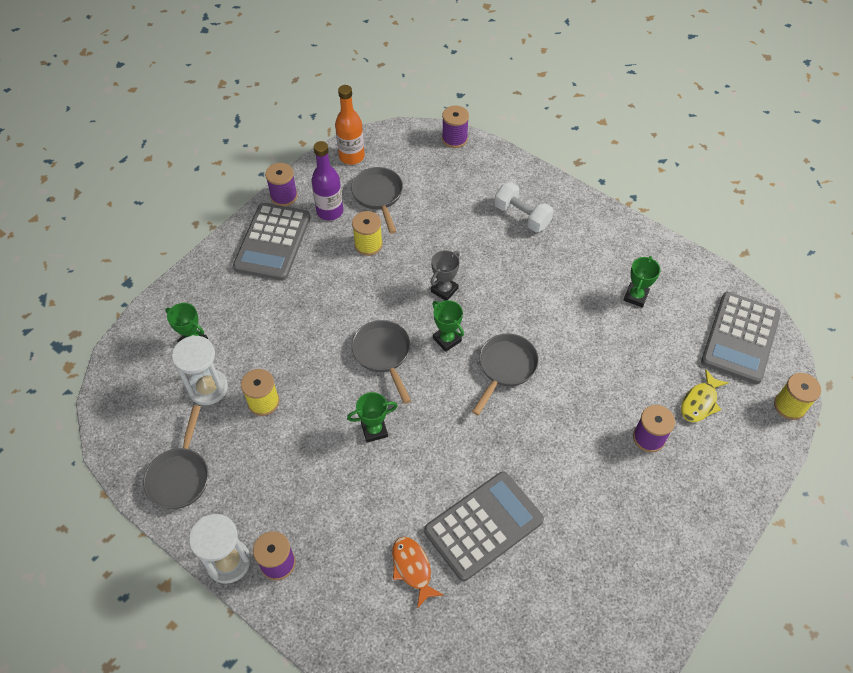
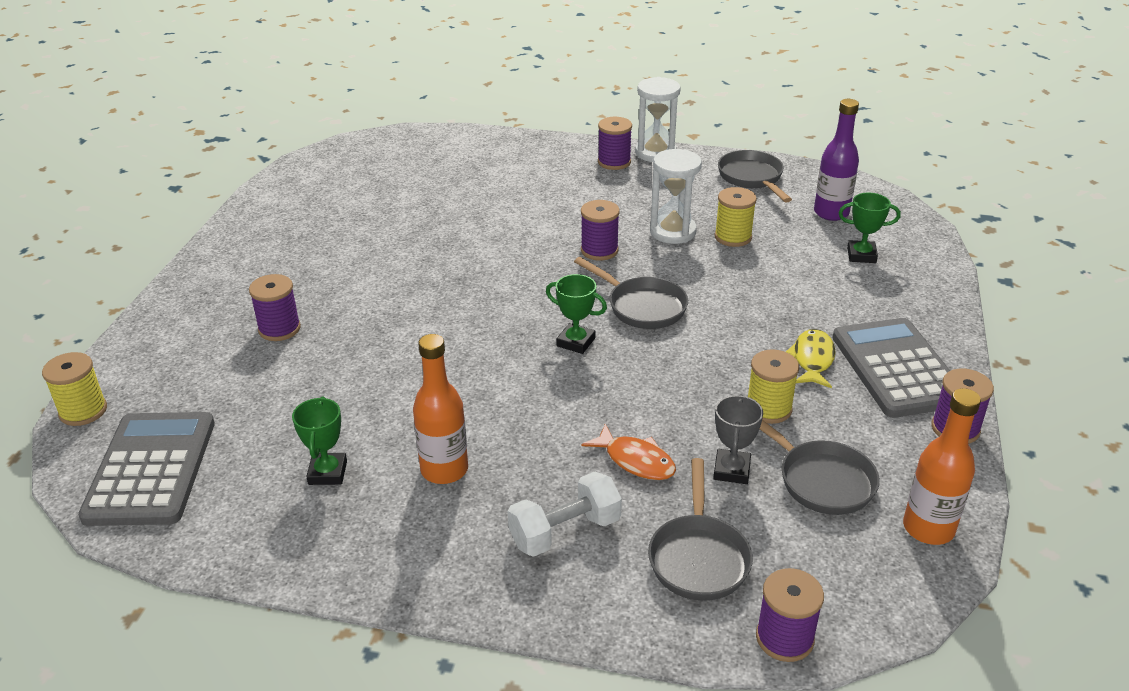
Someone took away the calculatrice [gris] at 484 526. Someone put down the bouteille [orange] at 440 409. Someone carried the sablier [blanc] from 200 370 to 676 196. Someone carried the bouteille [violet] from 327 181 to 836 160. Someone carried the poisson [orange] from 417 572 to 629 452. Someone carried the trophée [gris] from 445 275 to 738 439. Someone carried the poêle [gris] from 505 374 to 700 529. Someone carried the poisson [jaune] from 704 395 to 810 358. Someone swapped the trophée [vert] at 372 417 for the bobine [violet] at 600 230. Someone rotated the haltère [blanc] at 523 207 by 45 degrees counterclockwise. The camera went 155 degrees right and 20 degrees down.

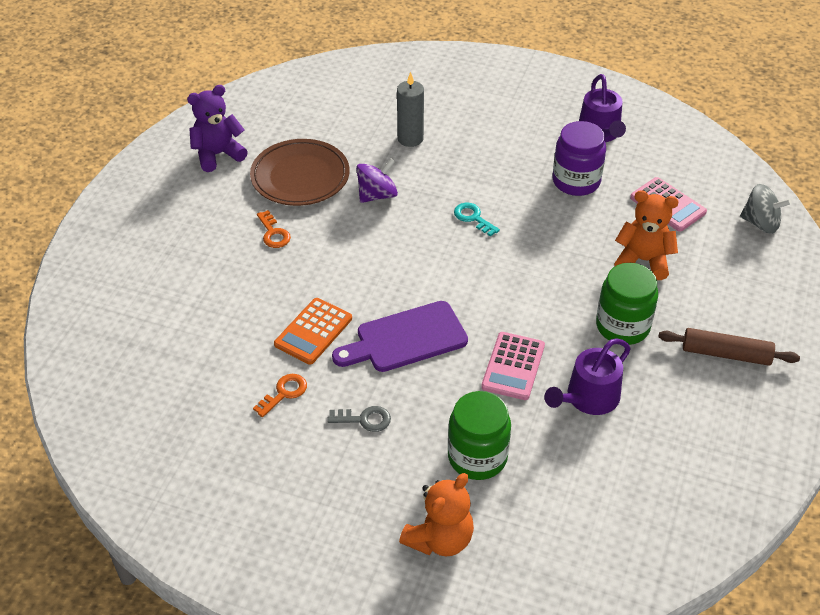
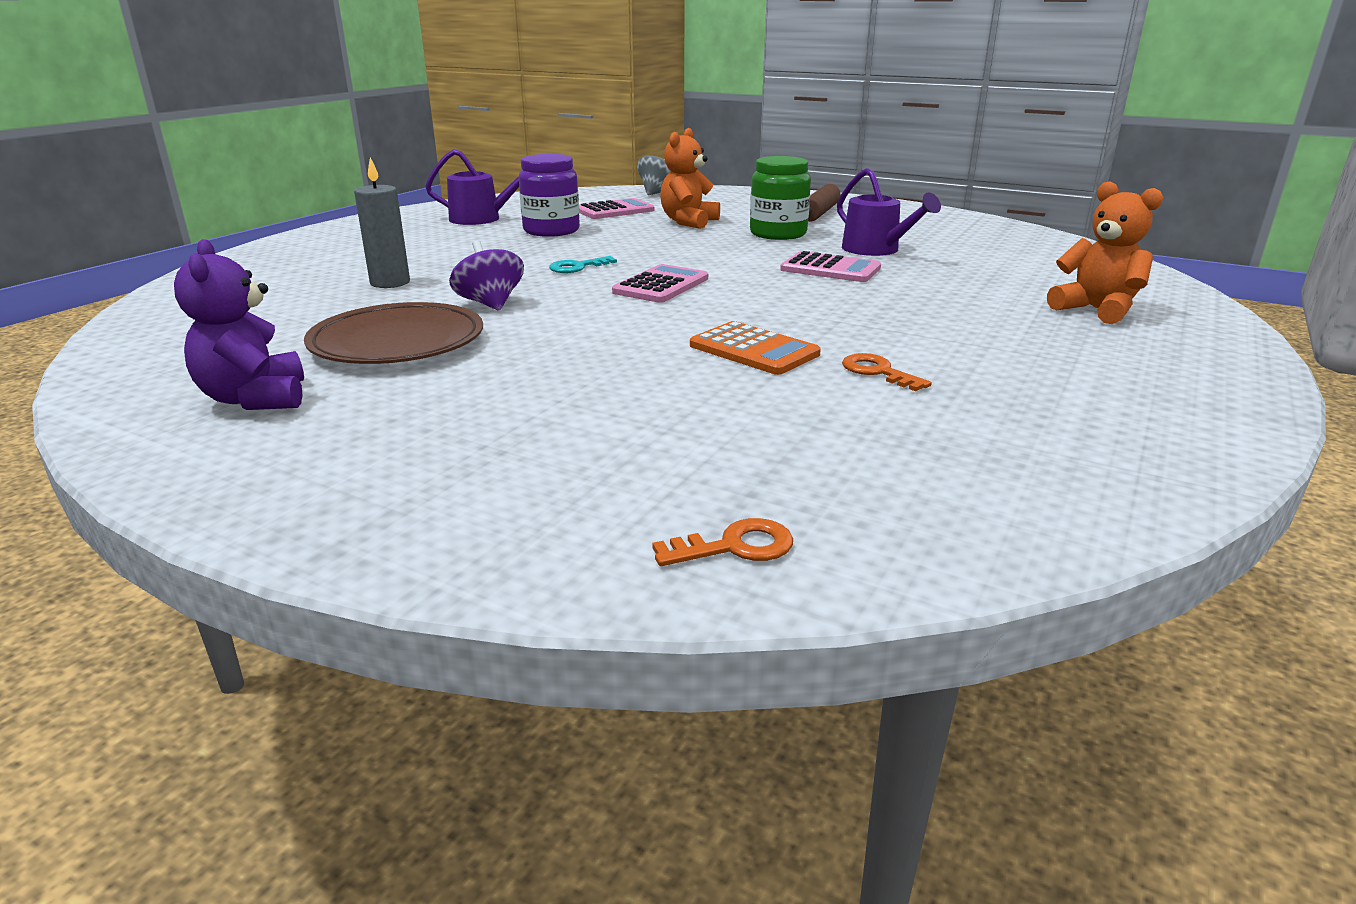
Someone took away the clé [gris] at 359 419. Someone took away the planche à découper [violet] at 400 336. Someone took away the bocal [vert] at 479 435. Someone put down the calculatrice [rose] at 660 283. Someone carried the clé [orange] from 274 229 to 722 542. The camera went 80 degrees left and 20 degrees down.

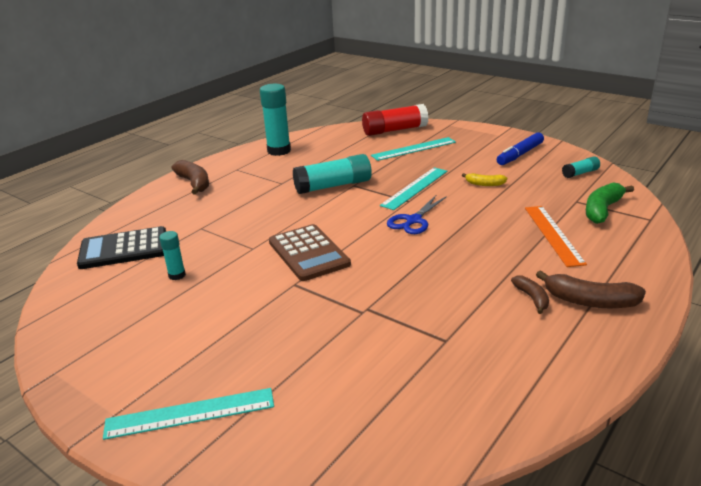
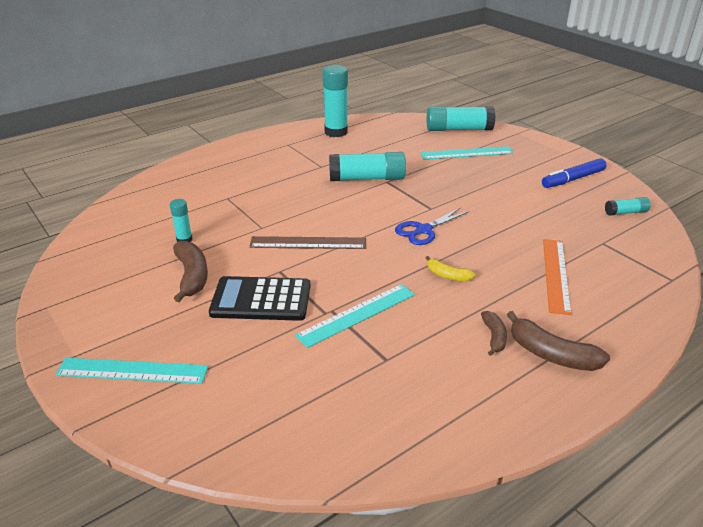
Someone took away the banane [vert] at 610 203. Someone carried the calculatrice [noir] from 121 247 to 259 298. Someone carried the banane [marron] from 190 177 to 190 271. Someone carried the règle [turquoise] from 413 188 to 355 316. Someone carried the banane [jaune] from 484 179 to 451 269. Someone swapped the calculatrice [marron] at 310 252 for the règle [marron] at 307 242. Someone repainted the bâton de colle [rouge] at 395 120, which became the bâton de colle [turquoise] at 461 118. The camera went 15 degrees right and 5 degrees up.

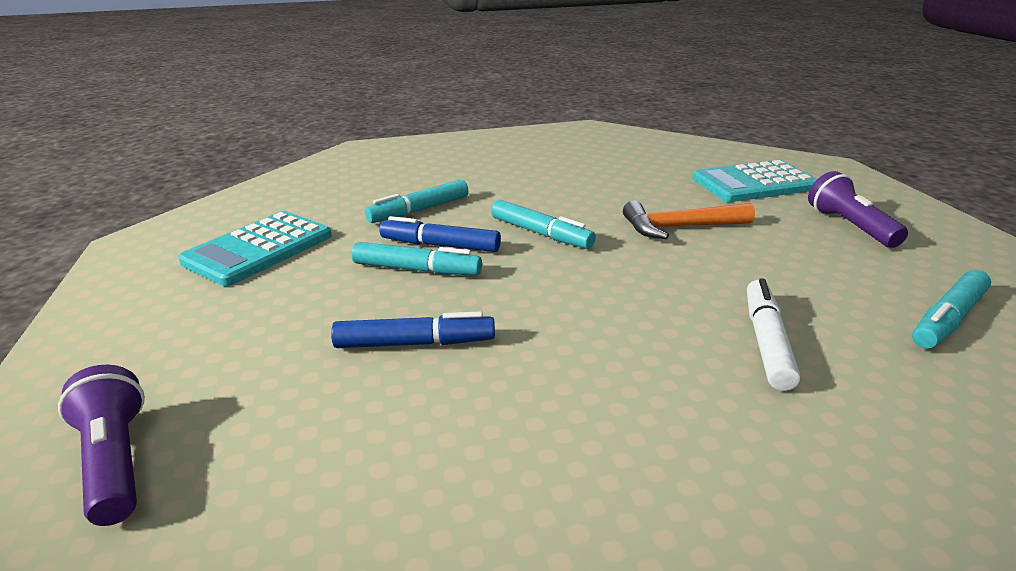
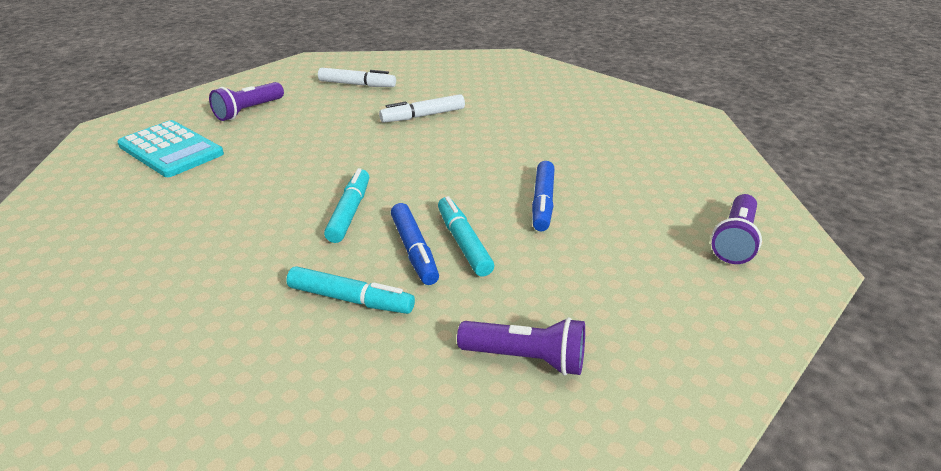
Someone took away the marteau [orange] at 689 219. Someone swapped the calculatrice [turquoise] at 255 248 for the lampe de poche [violet] at 521 346. Someone repainted the feutre [turquoise] at 951 309, which became the feutre [blanc] at 357 77. Someone rotated the feutre [bleu] at 413 329 by 135 degrees counterclockwise. The camera went 125 degrees left and 5 degrees up.

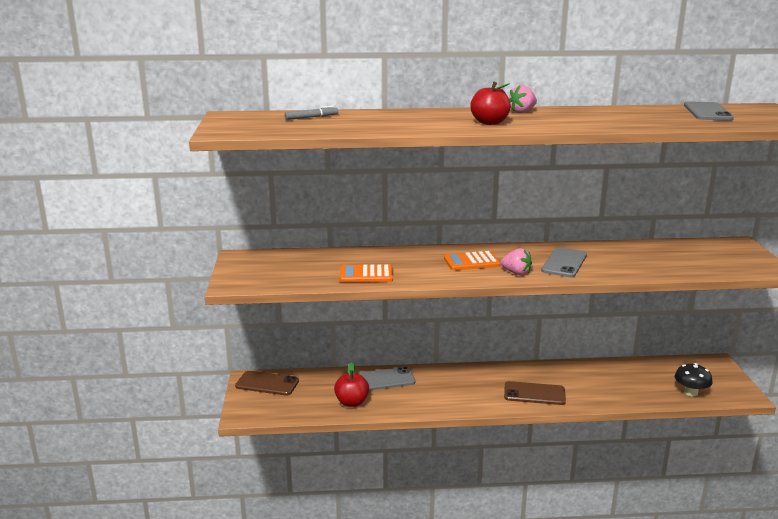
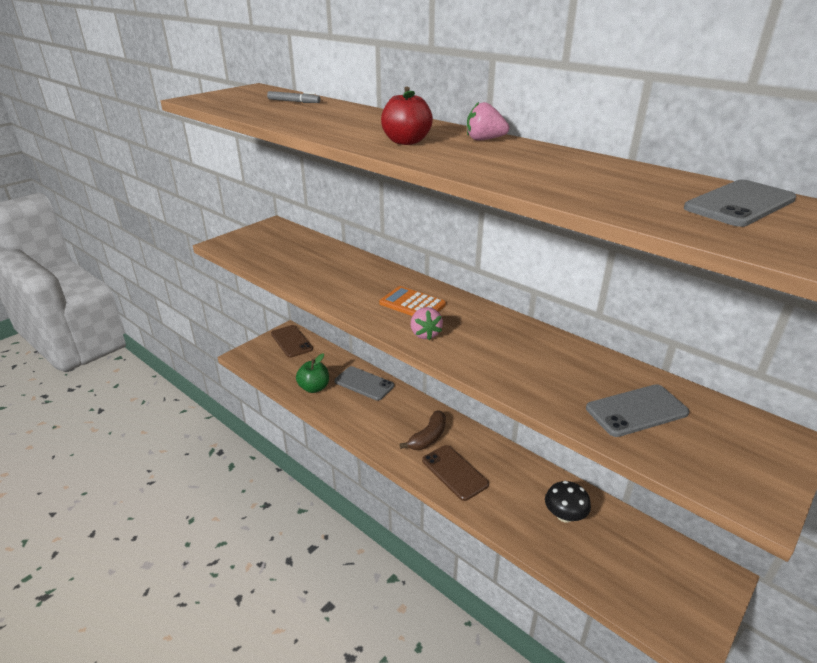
Someone took away the calculatrice [orange] at 366 273. Someone put down the banane [marron] at 423 430. Someone carried the téléphone [gris] from 564 262 to 638 410. Someone carried the champignon [noir] from 693 379 to 568 502. Someone repainted the pomme [rouge] at 351 384, which became the pomme [vert] at 312 373. The camera went 45 degrees right and 10 degrees up.

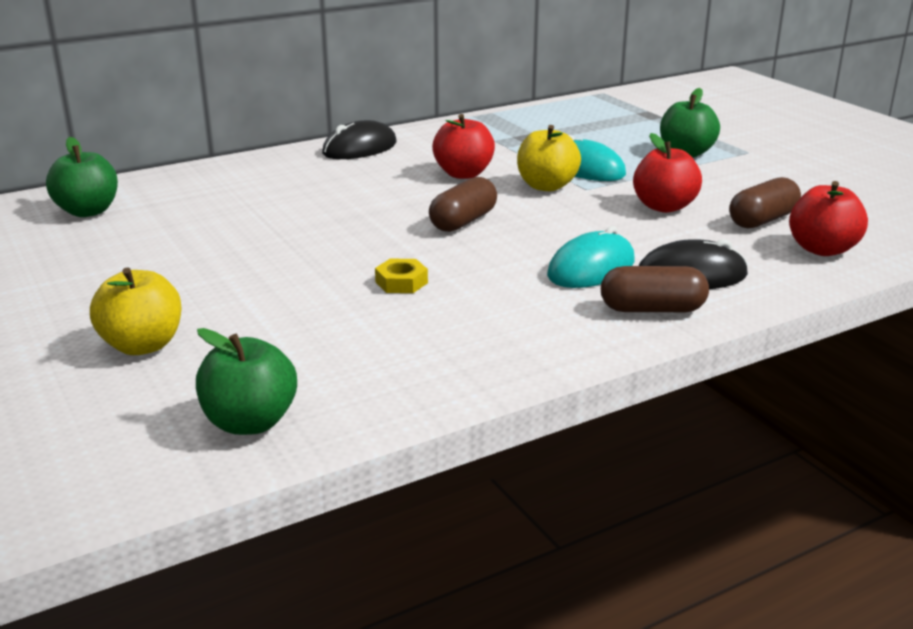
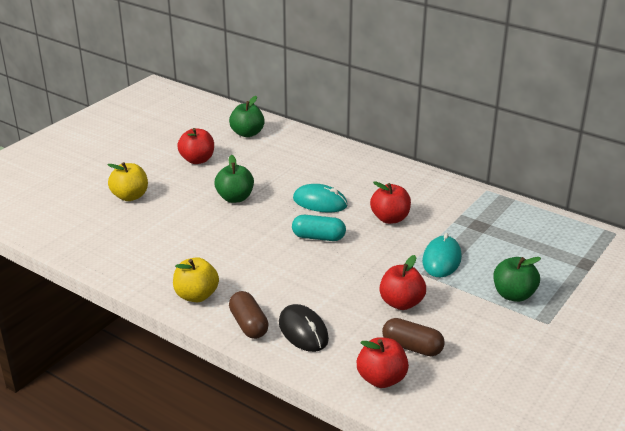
Someone took away the souris [noir] at 359 139. Someone took away the écrou [jaune] at 401 275. Someone put down the pomme [rouge] at 195 146. Someone carried the pomme [vert] from 246 381 to 234 179. Someone carried the pomme [jaune] from 549 158 to 196 279. Someone carried the souris [turquoise] from 591 257 to 320 198. Someone repainted the gélule [marron] at 463 204, which became the gélule [turquoise] at 319 228. The camera went 65 degrees right and 5 degrees up.

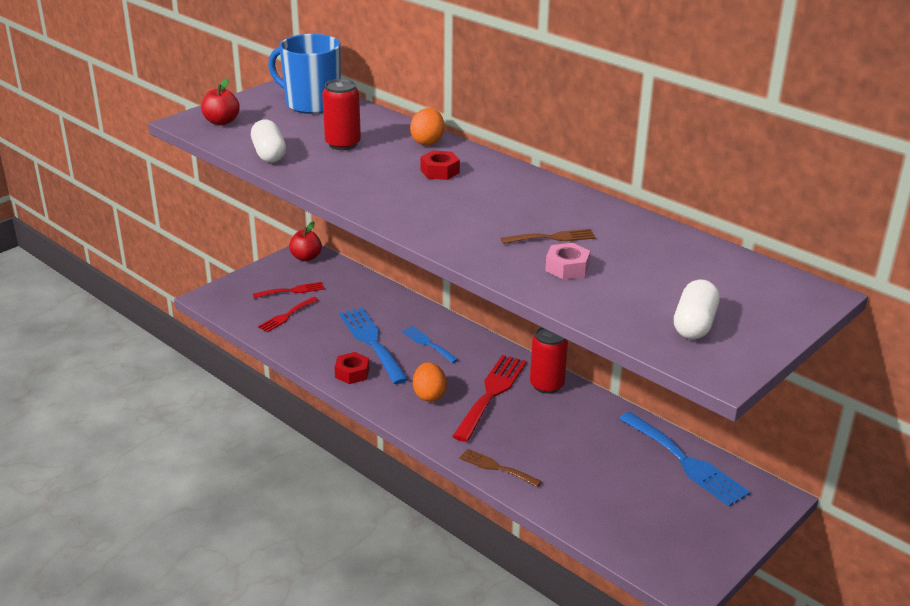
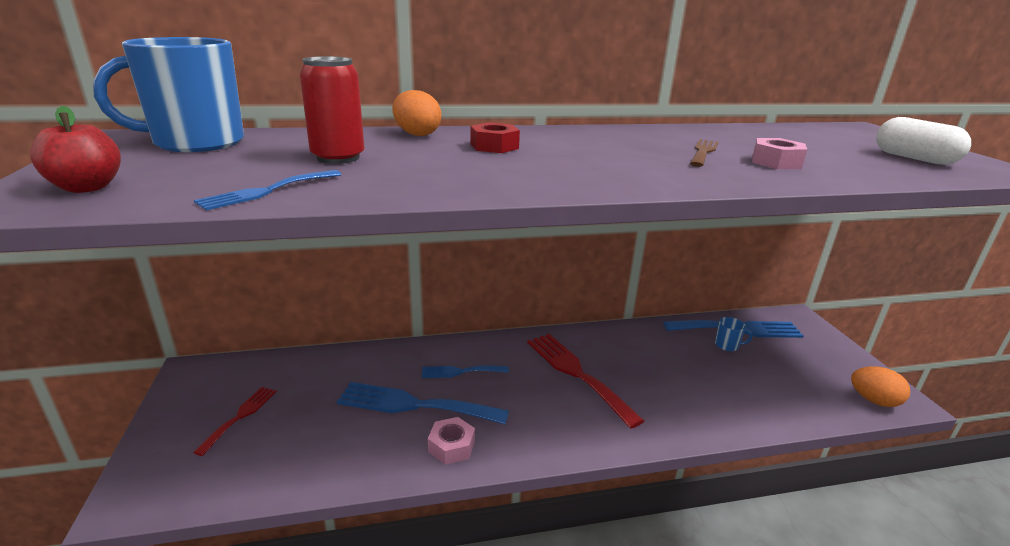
Someone took away the fourchette [rouge] at 288 314. Someone took away the pomme [rouge] at 305 241. Someone took away the fourchette [marron] at 500 468. Someone took away the canette [rouge] at 549 360. Someone put down the tasse [bleu] at 733 334. Someone carried the œuf [orange] from 430 382 to 880 386. Someone swapped the gélule [blanc] at 268 141 for the fourchette [bleu] at 267 190. Someone repainted the écrou [rouge] at 352 368, which became the écrou [rose] at 451 441. The camera went 55 degrees left and 5 degrees down.

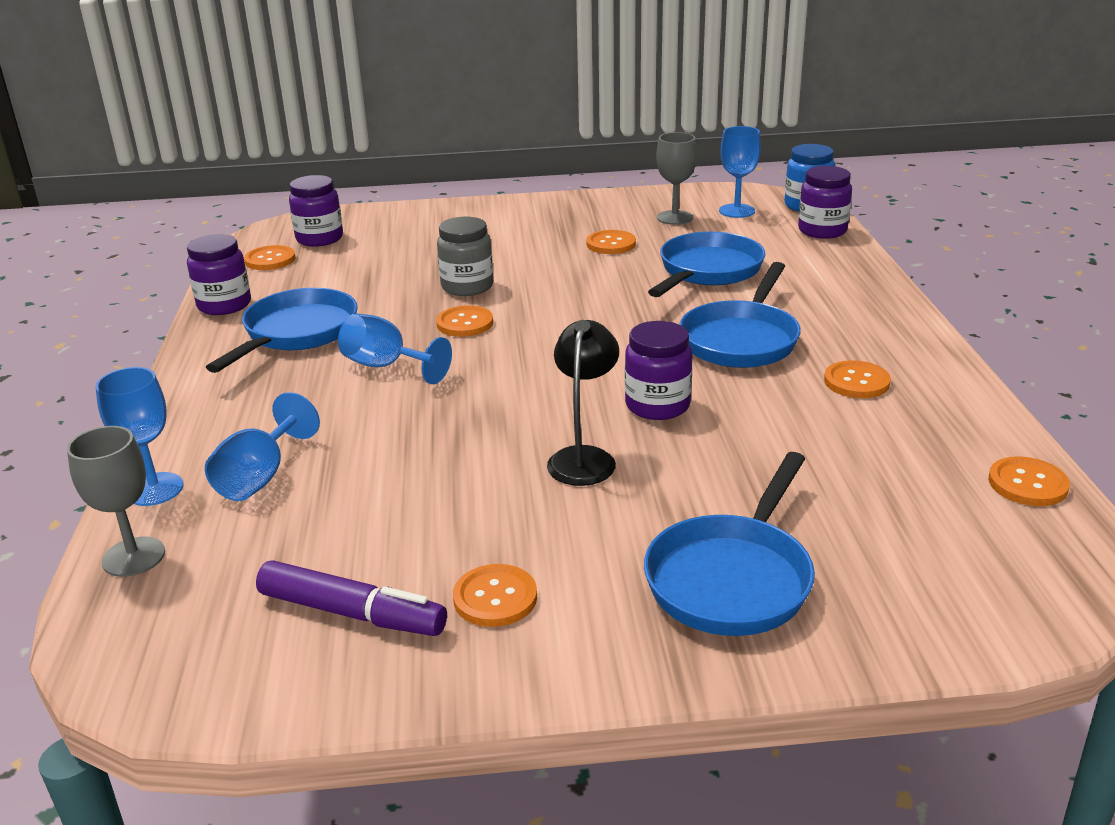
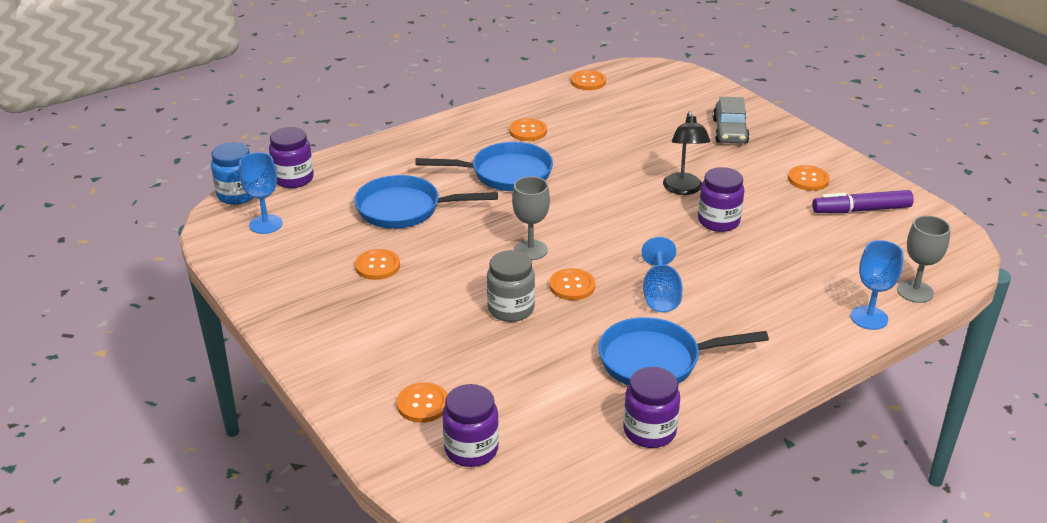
Someone took away the verre à pied [bleu] at 262 446. Someone carried the bouton [orange] from 269 257 to 422 402. Someone carried the bocal [violet] from 658 370 to 721 199. Someone carried the verre à pied [gris] from 676 178 to 531 218. Someone swapped the poêle [bleu] at 729 544 for the voiture [gris] at 731 120. Someone rotated the feutre [violet] at 351 598 by 90 degrees counterclockwise. Someone rotated the lampe [noir] at 583 403 by 75 degrees counterclockwise. The camera went 120 degrees left and 5 degrees up.

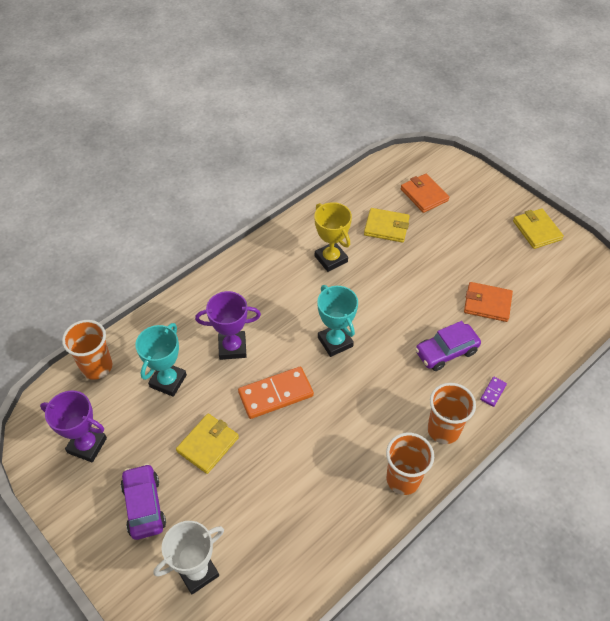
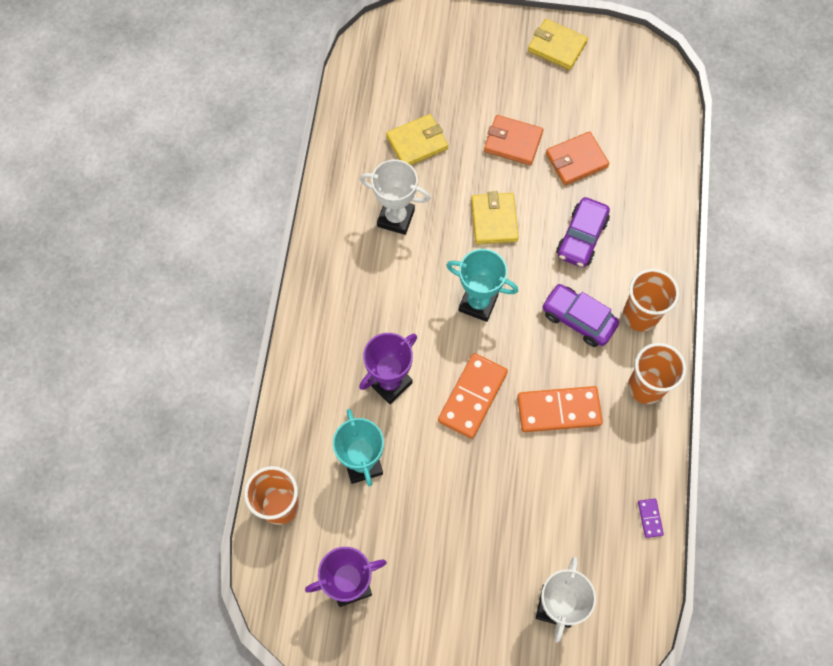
Someone put down the domino [orange] at 560 409. Someone carried the voiture [violet] from 143 502 to 580 315. Someone carried the portefeuille [jaune] from 207 444 to 495 217. Someone carried the portefeuille [orange] from 425 193 to 513 140. Someone carried the domino [violet] from 493 392 to 651 518. Someone repainted the trophée [jaune] at 333 237, which became the trophée [blanc] at 395 197. The camera went 40 degrees left and 15 degrees up.

